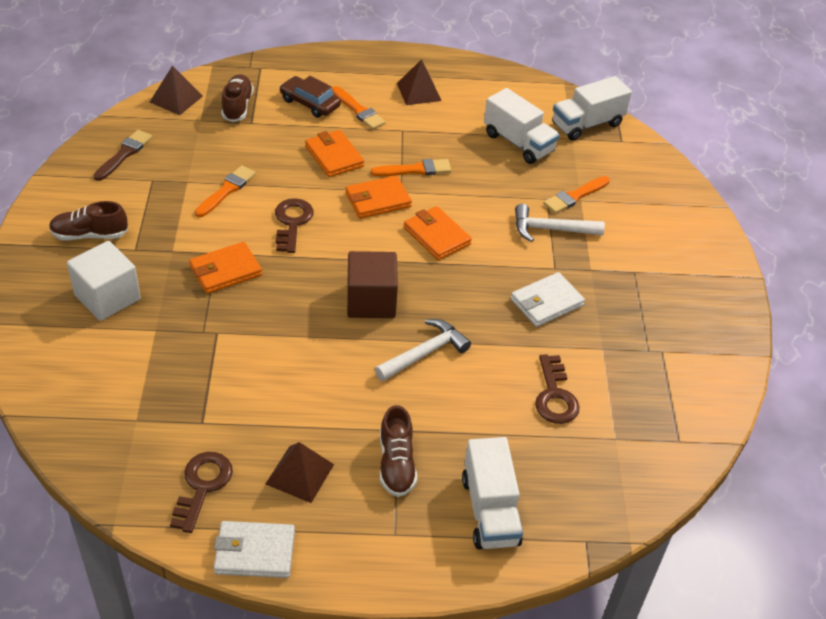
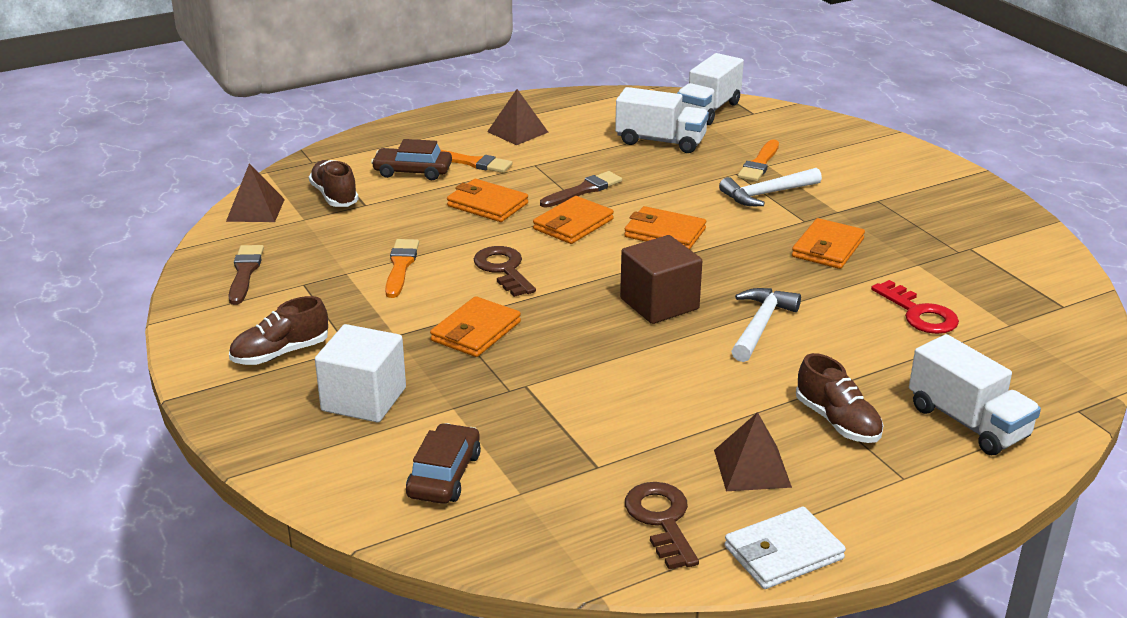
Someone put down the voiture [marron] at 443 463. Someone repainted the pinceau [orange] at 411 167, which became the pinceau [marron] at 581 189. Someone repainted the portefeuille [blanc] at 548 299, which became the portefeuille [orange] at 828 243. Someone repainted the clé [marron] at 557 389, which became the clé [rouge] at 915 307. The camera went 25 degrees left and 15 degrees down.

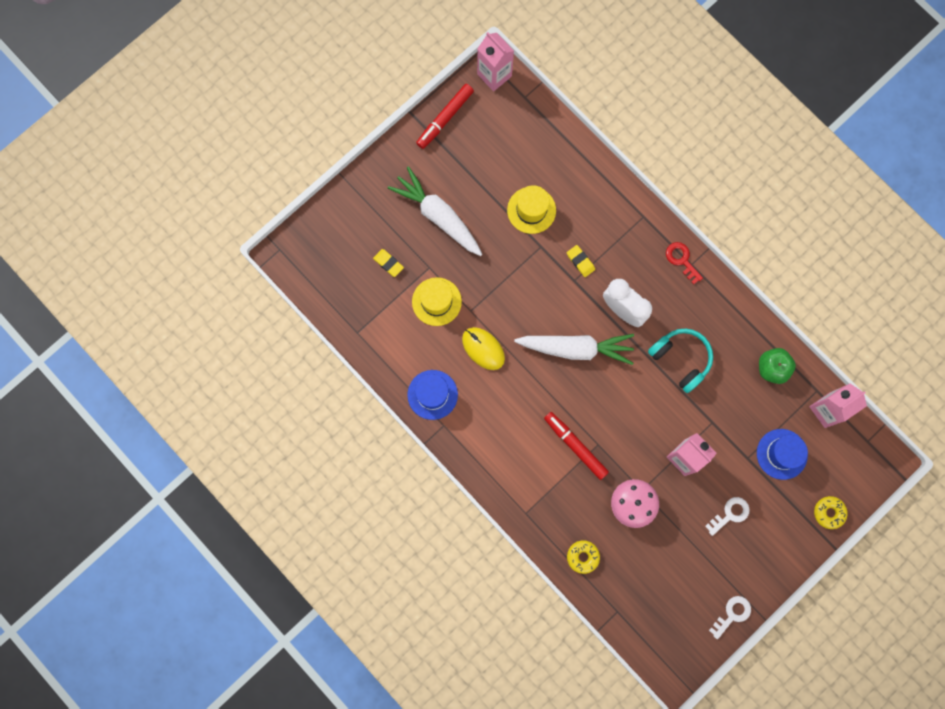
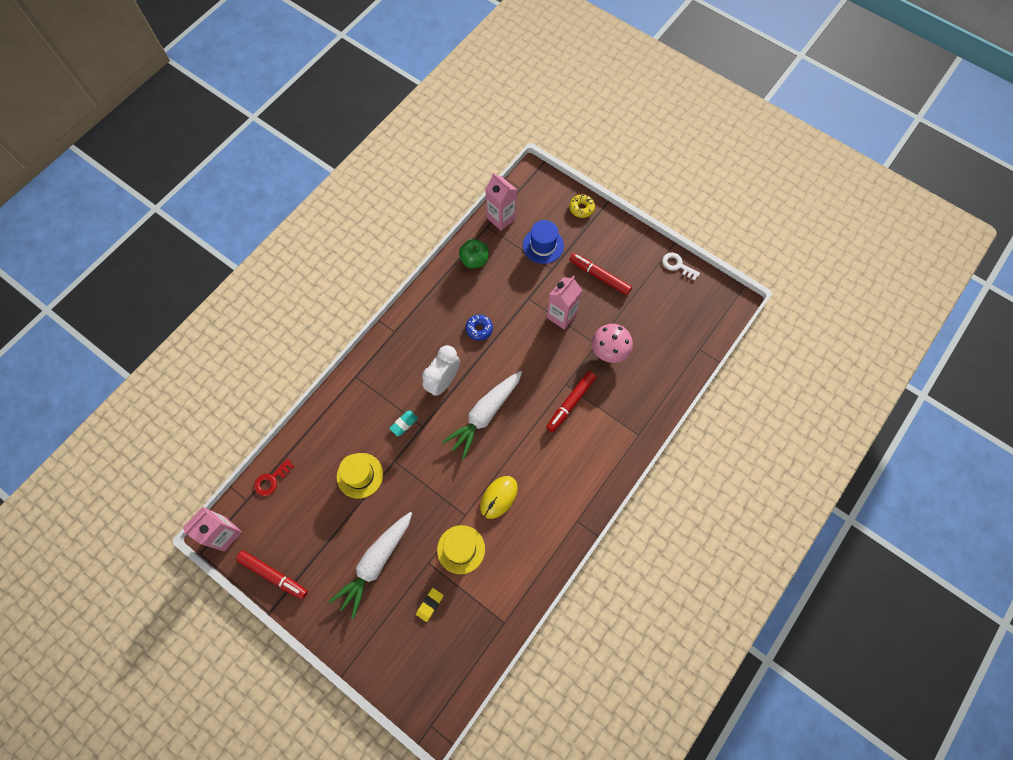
Someone took away the chapeau [bleu] at 432 395. Someone took away the beignet [jaune] at 583 557. Someone carried the clé [rouge] from 684 263 to 274 477. Someone swapped the casque audio [turquoise] at 680 361 for the beignet [bleu] at 479 328. Someone swapped the clé [blanc] at 727 516 for the feutre [rouge] at 600 274. Someone repainted the gomme [jaune] at 581 261, which became the gomme [turquoise] at 403 423. Someone rotated the carotte [blanc] at 574 349 by 135 degrees counterclockwise. The camera went 100 degrees left and 10 degrees down.

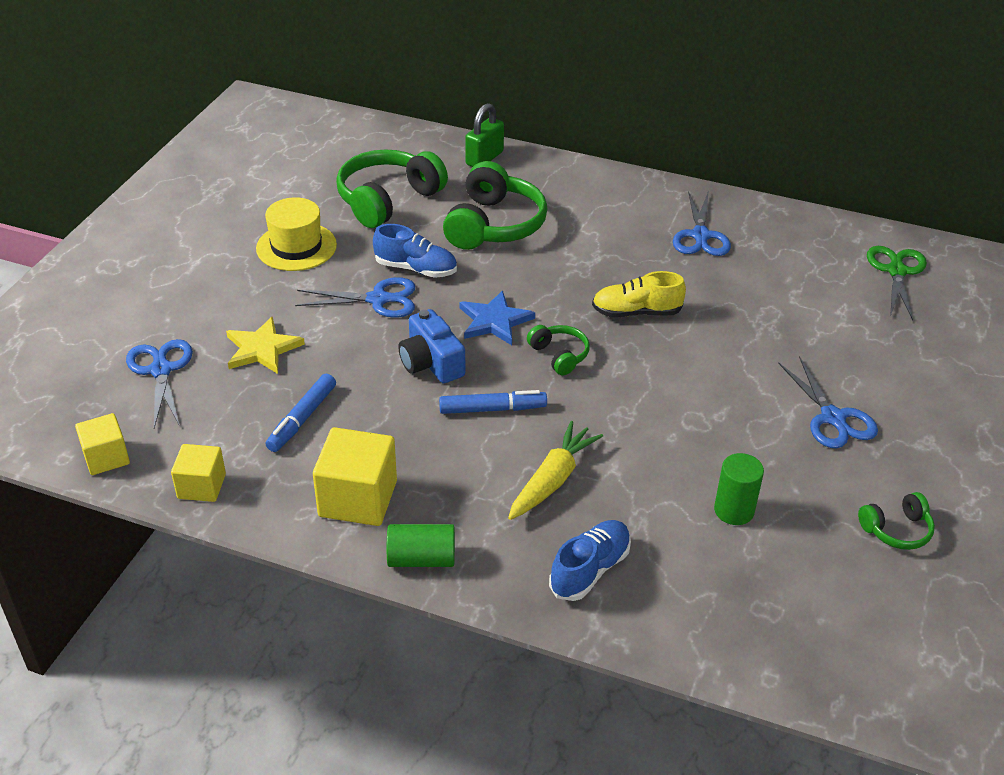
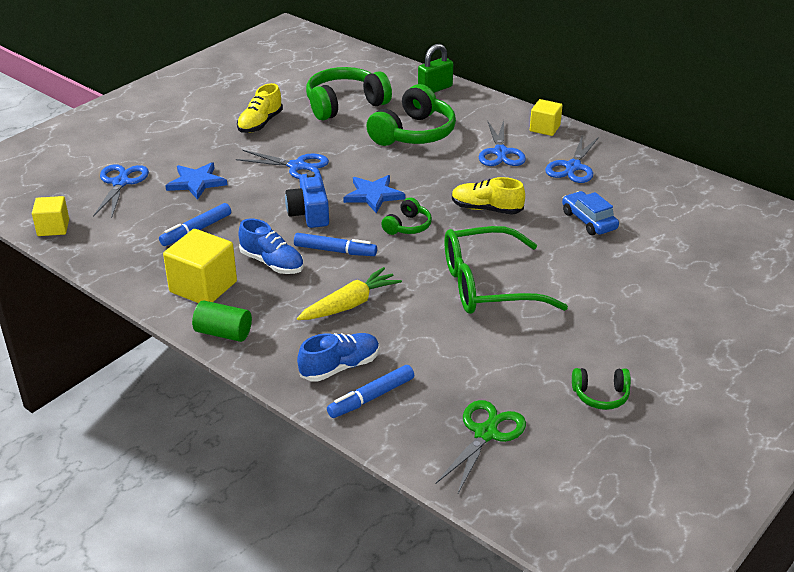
Someone took away the cylindre [vert] at 739 489. Someone put down the feutre [bleu] at 370 391. Someone put down the lunettes [vert] at 506 270. Someone put down the voiture [bleu] at 590 213. Someone carried the cube [jaune] from 198 473 to 546 117. Someone carried the chaussure [bleu] from 415 251 to 271 246. Someone carried the ciseaux [bleu] from 828 402 to 502 143. Someone carried the ciseaux [vert] from 897 283 to 481 446. Someone swapped the chapeau [jaune] at 296 234 for the chaussure [jaune] at 260 108. Someone repainted the étoile [jaune] at 265 345, which became the étoile [bleu] at 196 181. Someone rotated the casque audio [vert] at 558 350 by 45 degrees clockwise. The camera went 20 degrees right and 5 degrees down.

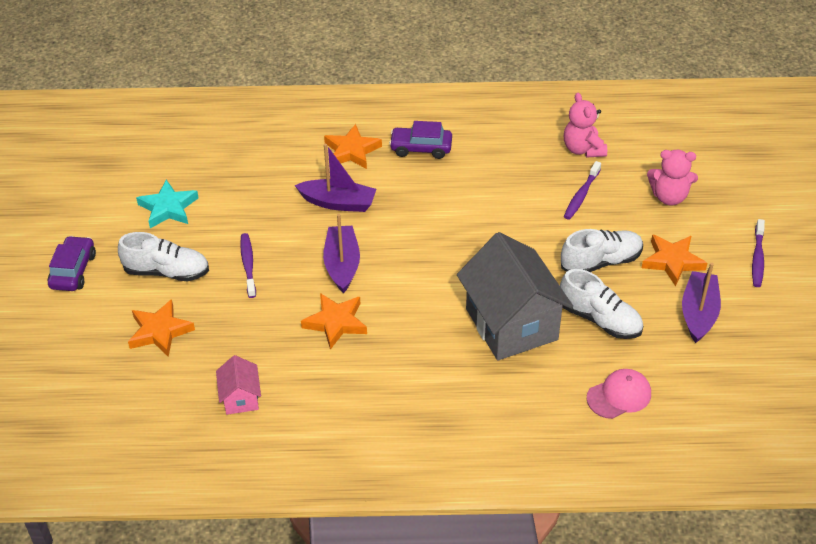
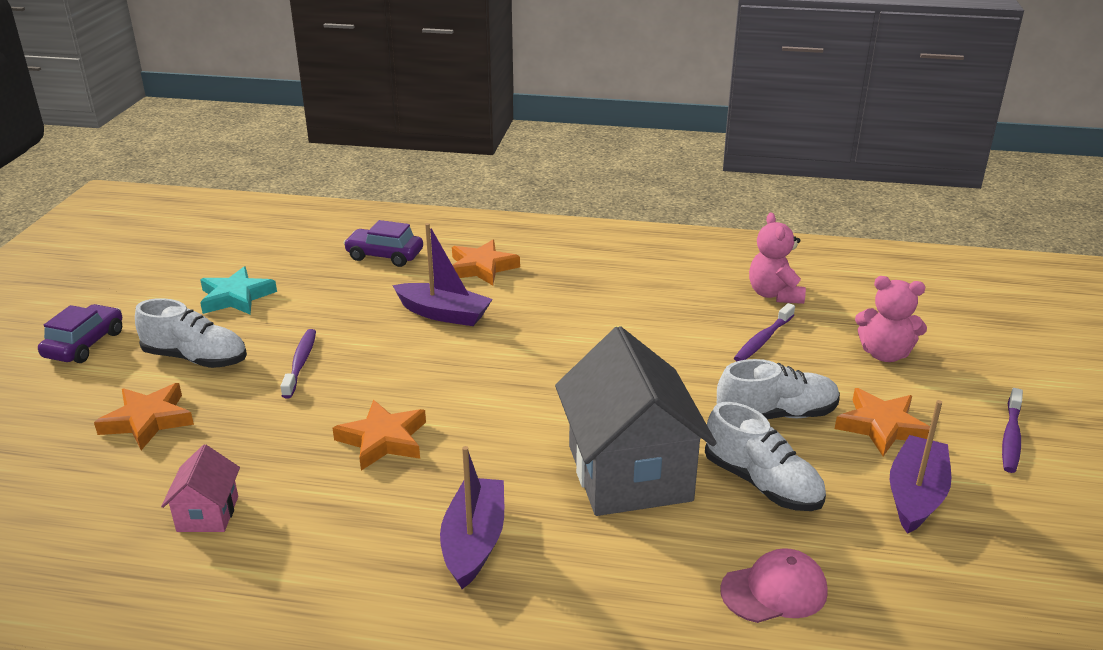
Someone carried the bateau [violet] from 341 253 to 472 517. Someone carried the voiture [violet] from 420 140 to 383 243. The camera went 10 degrees right and 15 degrees down.

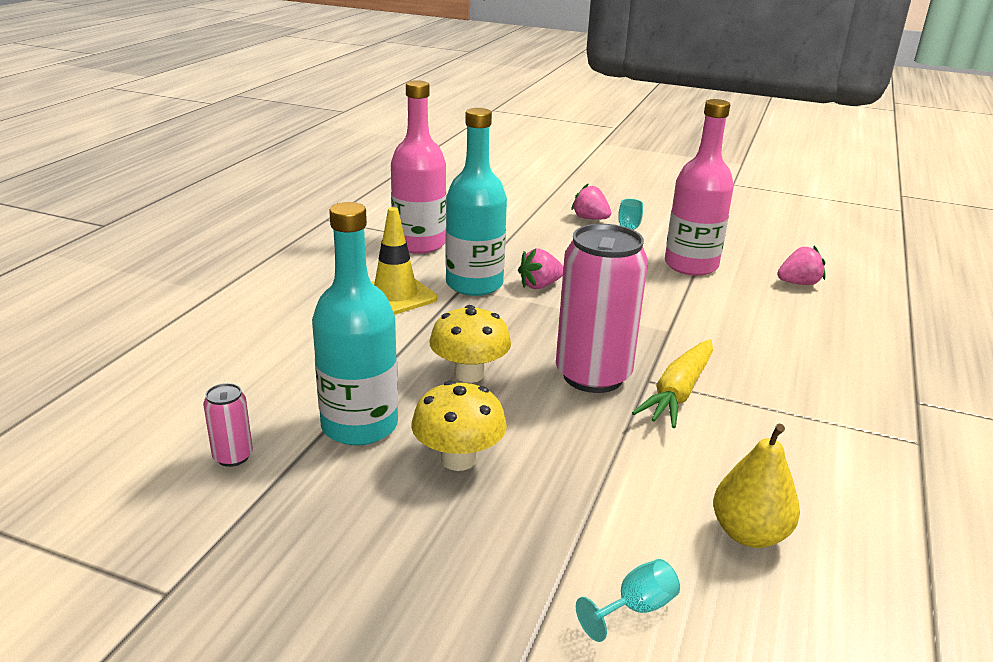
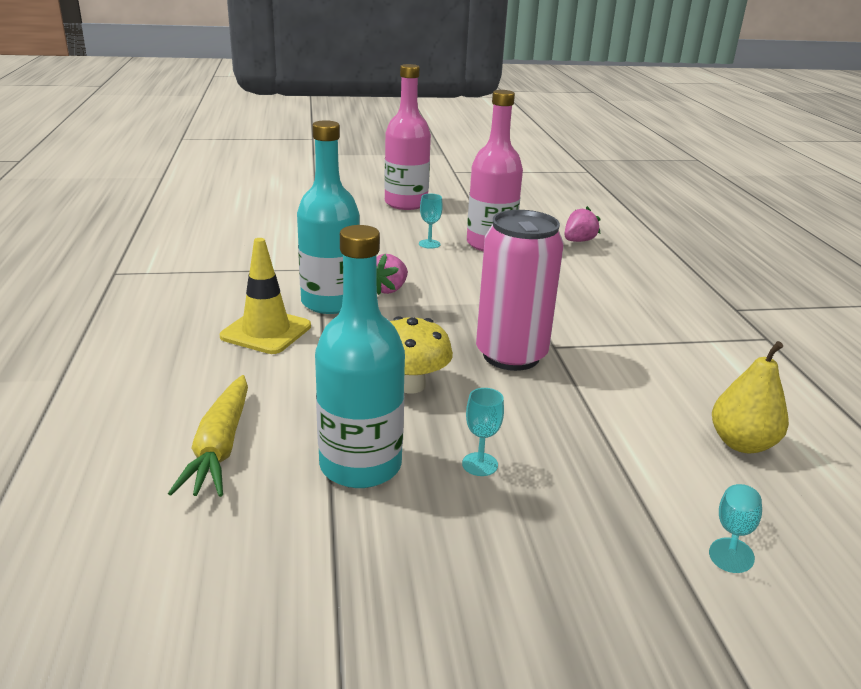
Someone took away the canette [rose] at 228 425. Someone took away the fraise [rose] at 591 202. Someone carried the bouteille [rose] from 418 167 to 407 137. Someone carried the carotte [jaune] from 672 383 to 208 436. Someone swapped the champignon [jaune] at 459 426 for the verre à pied [turquoise] at 483 432. The camera went 30 degrees left and 0 degrees up.

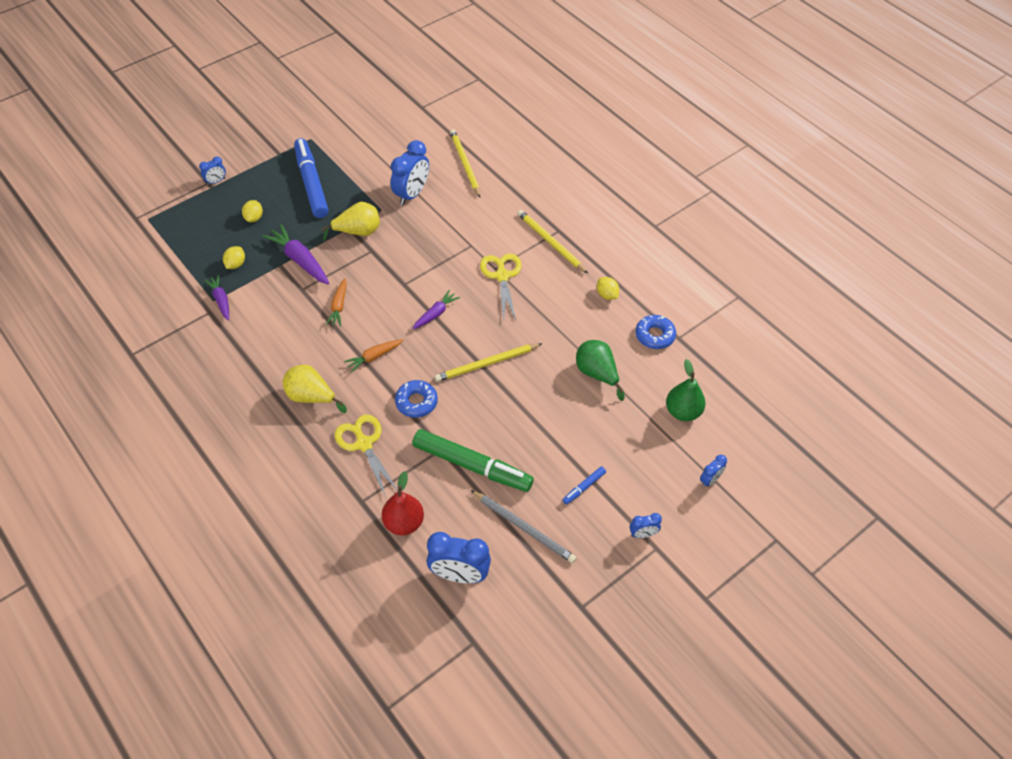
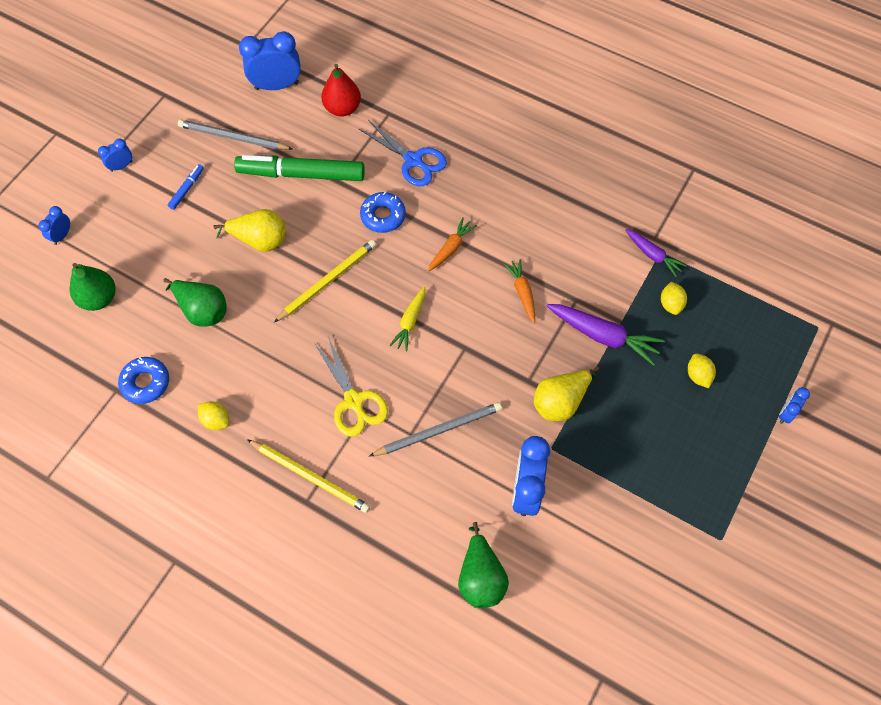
Someone took away the feutre [bleu] at 311 178. Someone put down the crayon [gris] at 435 429. Someone carried the poire [jaune] from 315 389 to 249 230. Someone swapped the crayon [jaune] at 465 163 for the poire [vert] at 483 565. Someone repainted the ciseaux [jaune] at 366 455, which became the ciseaux [bleu] at 403 153. Someone repainted the carotte [violet] at 436 309, which became the carotte [jaune] at 407 319. The camera went 160 degrees right and 10 degrees up.

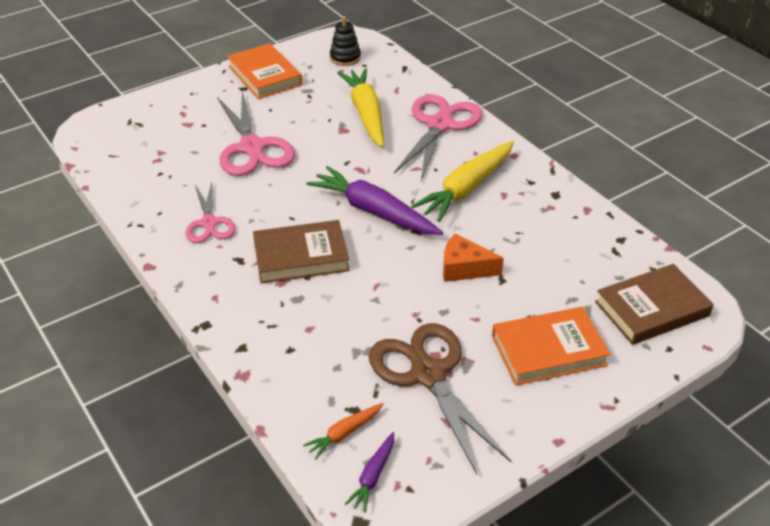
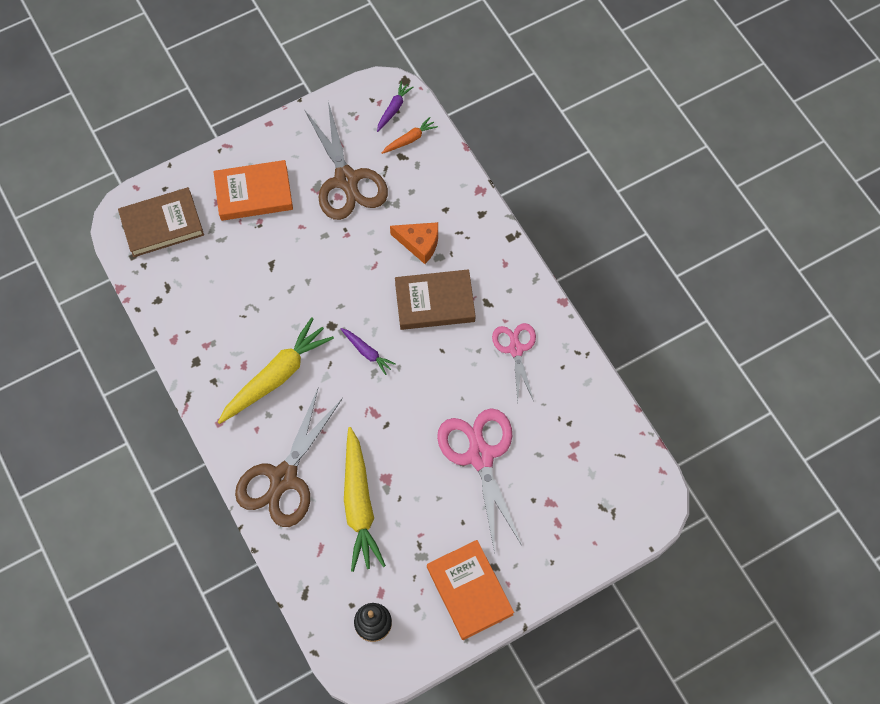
Someone carried the fromage [orange] from 473 258 to 414 243. Someone repainted the ciseaux [rose] at 438 138, which became the ciseaux [marron] at 289 457. Someone scaled the carotte [violet] at 374 200 by 0.48. The camera went 175 degrees left and 25 degrees up.

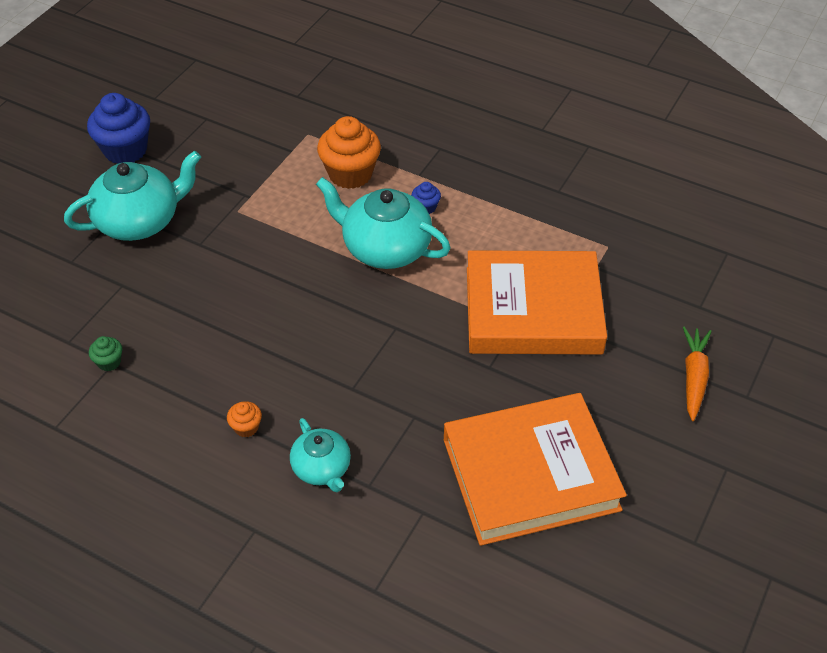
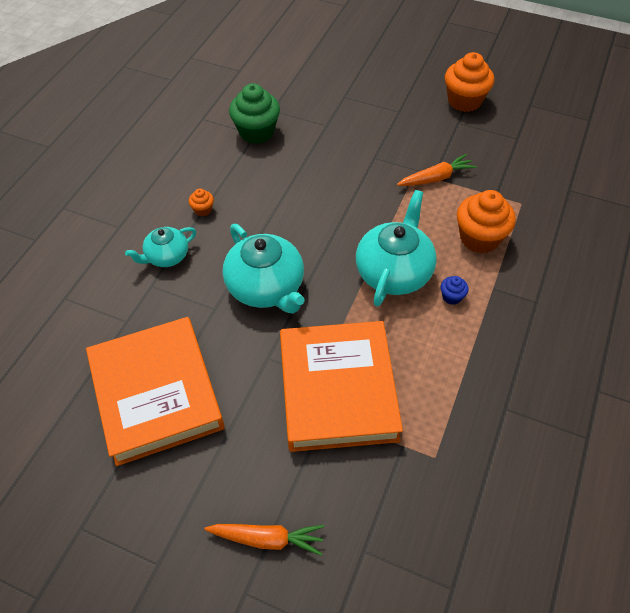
Someone put down the carotte [orange] at 437 170. Someone carried the théière [turquoise] from 132 196 to 263 269. Someone repainted the muffin [bleu] at 118 128, which became the muffin [orange] at 469 82. Someone scaled the muffin [vert] at 105 353 by 2.18. The camera went 85 degrees right and 5 degrees up.

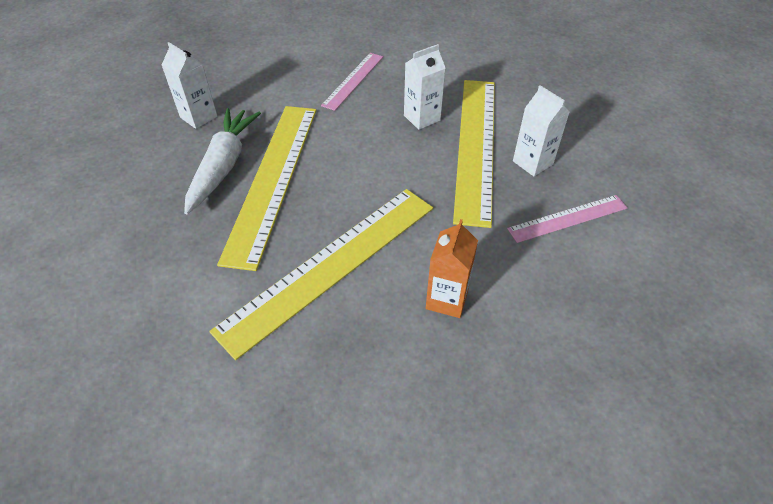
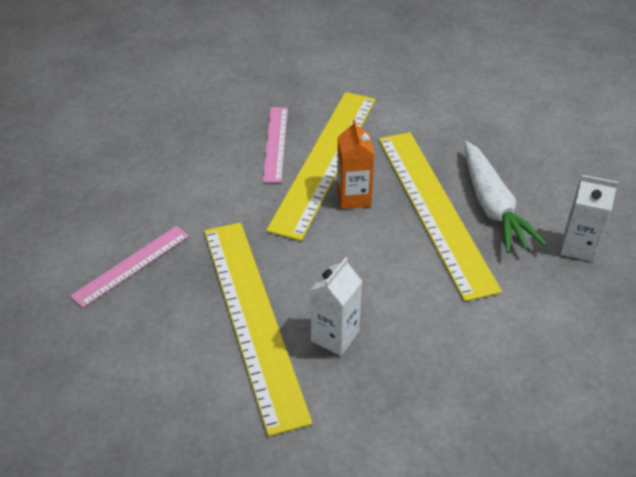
Someone took away the brique de lait [blanc] at 541 130. Someone carried the règle [rose] from 352 82 to 275 145. Someone carried the brique de lait [orange] from 452 268 to 356 164. The camera went 155 degrees right and 5 degrees down.

